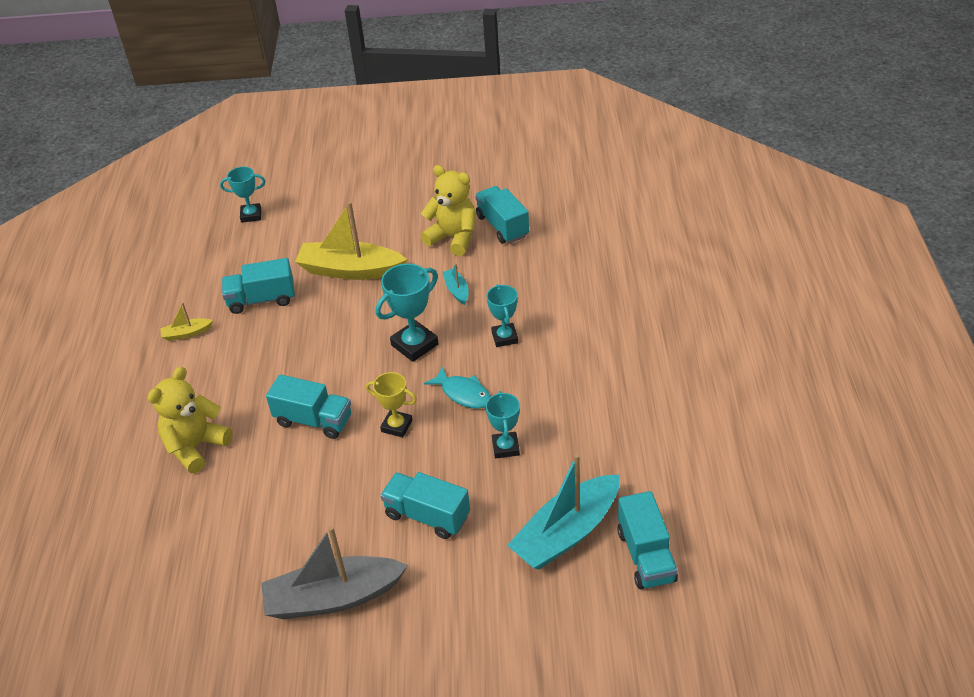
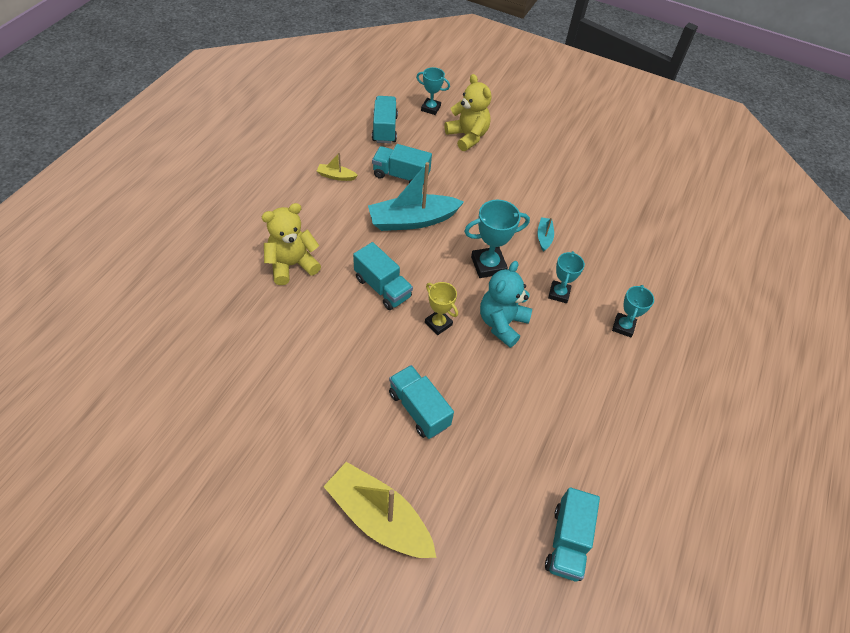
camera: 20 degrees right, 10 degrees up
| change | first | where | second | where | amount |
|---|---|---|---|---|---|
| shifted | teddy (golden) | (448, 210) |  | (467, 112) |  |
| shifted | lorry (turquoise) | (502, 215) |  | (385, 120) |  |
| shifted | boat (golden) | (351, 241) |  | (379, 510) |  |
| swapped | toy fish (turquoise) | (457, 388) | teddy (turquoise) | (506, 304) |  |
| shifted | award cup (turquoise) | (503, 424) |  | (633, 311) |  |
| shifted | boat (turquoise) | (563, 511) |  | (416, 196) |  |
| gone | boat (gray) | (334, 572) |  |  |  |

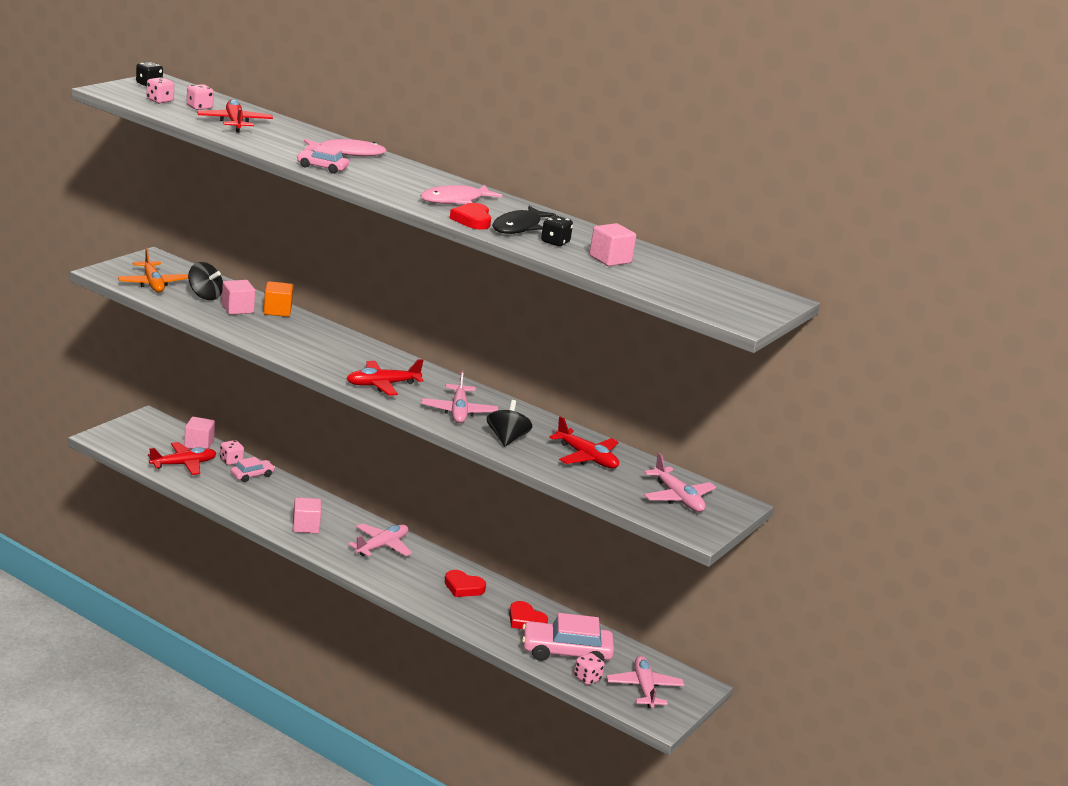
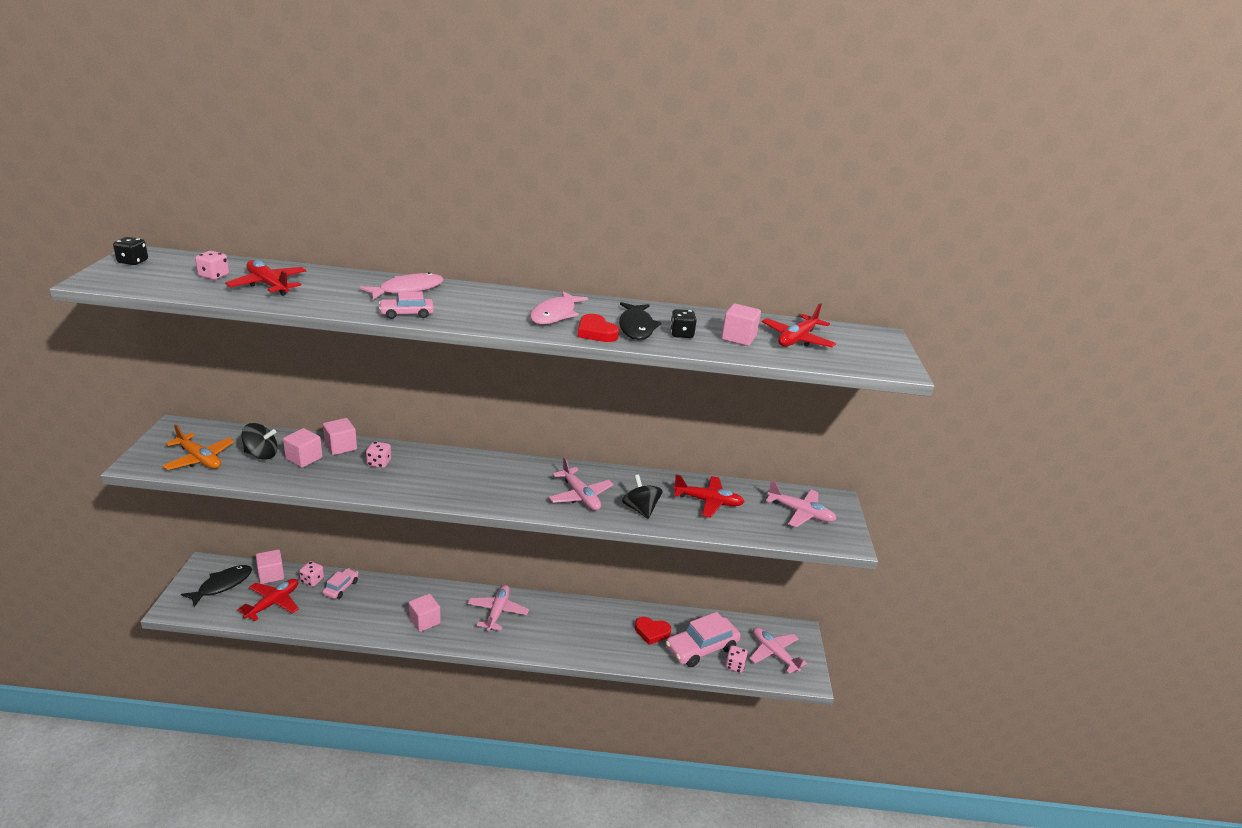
camera: 30 degrees left, 5 degrees up
| change | first | where | second | where | amount |
|---|---|---|---|---|---|
| shifted | die (rose-pink) | (160, 90) |  | (378, 454) |  |
| repainted | solid cube (bright orange) | (278, 299) | solid cube (rose-pink) | (340, 436) |  |
| shifted | plane (red) | (385, 377) |  | (799, 325) |  |
| gone | heart (red) | (465, 583) |  |  |  |
| new |  |  | toy fish (jet-black) | (216, 586) |  |

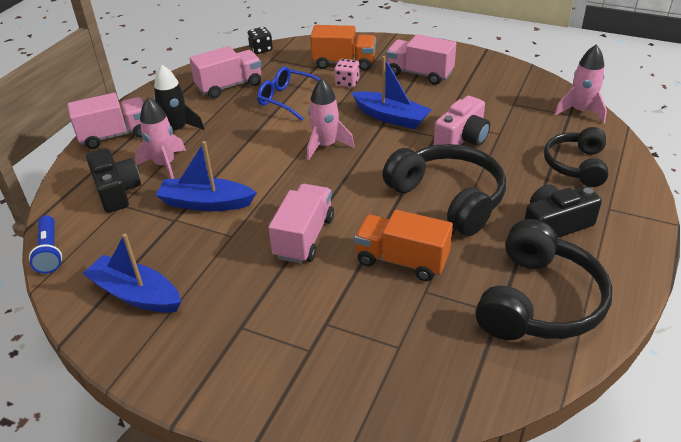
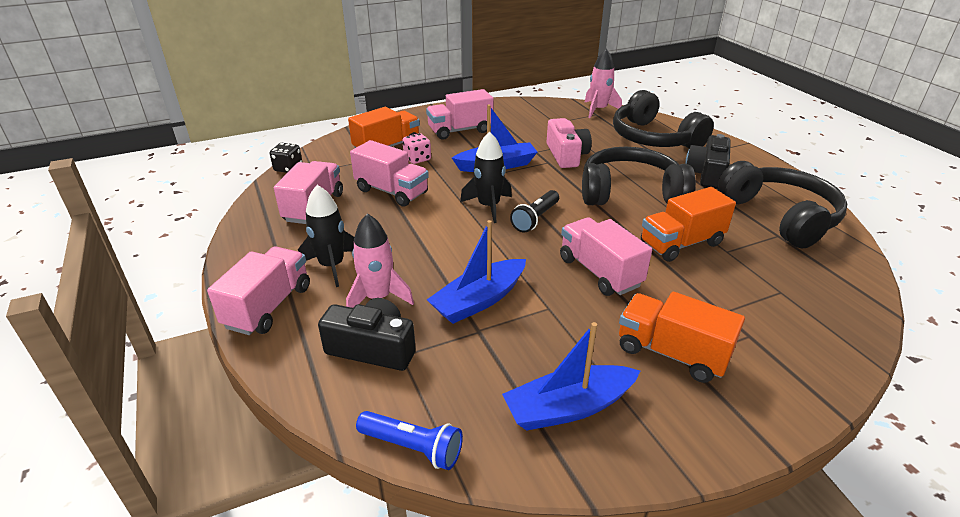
camera: 50 degrees left, 5 degrees down
| change | first | where | second | where | amount |
|---|---|---|---|---|---|
| swapped | eyeglasses (royal blue) | (289, 94) | lorry (rose-pink) | (389, 173) |  |
| repainted | spaceship (rose-pink) | (331, 120) | spaceship (jet-black) | (486, 177) |  |
| scaled | headset (jet-black) | (576, 157) |  | (663, 119) | x1.54 |
| new |  |  | torch (jet-black) | (534, 211) |  |
| new |  |  | lorry (bright orange) | (682, 337) |  |

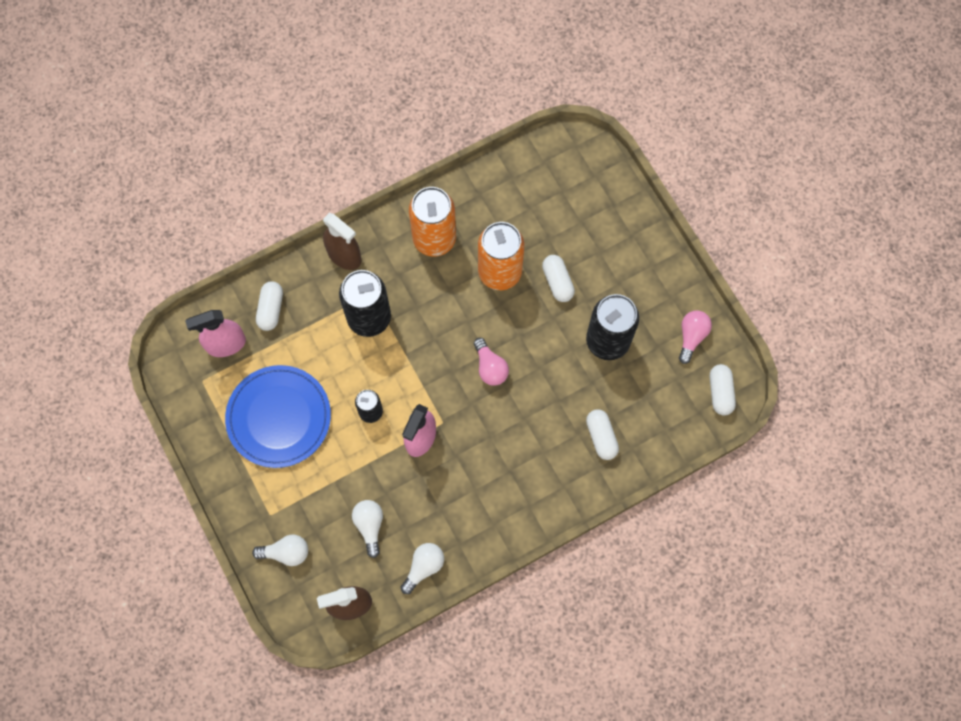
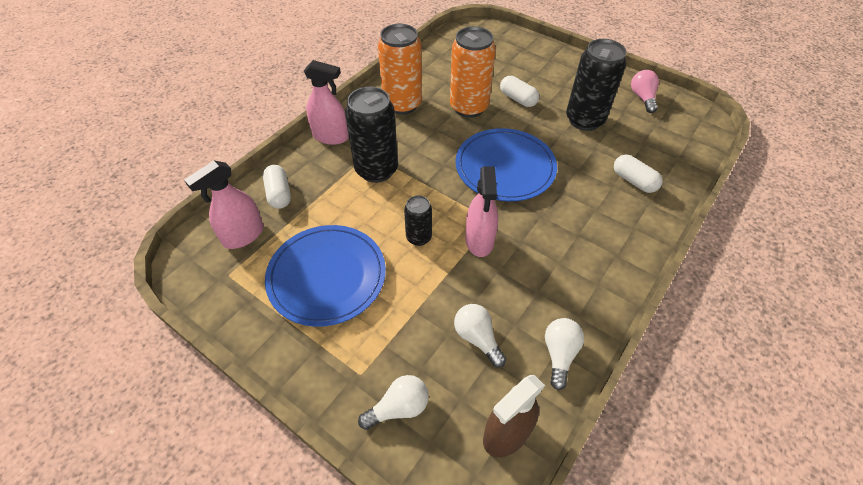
camera: 25 degrees left, 20 degrees down
| change | first | where | second | where | amount |
|---|---|---|---|---|---|
| repainted | spray bottle (dark brown) | (342, 241) | spray bottle (rose-pink) | (326, 102) |  |
| swapped | light bulb (rose-pink) | (491, 362) | dinner plate (royal blue) | (506, 164) |  |
| gone | pill shape (pure white) | (723, 389) |  |  |  |

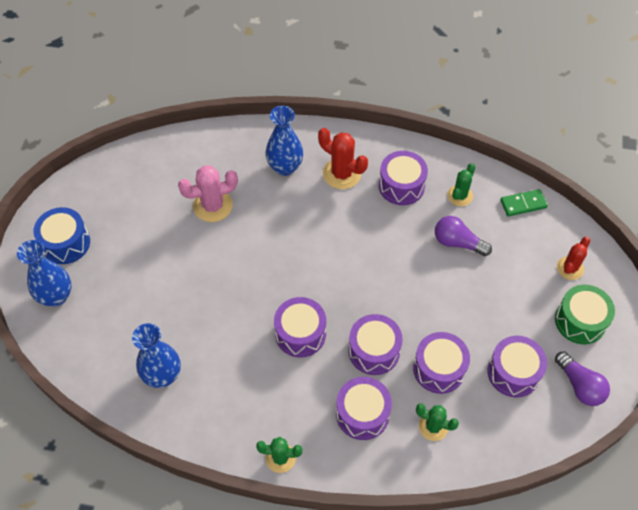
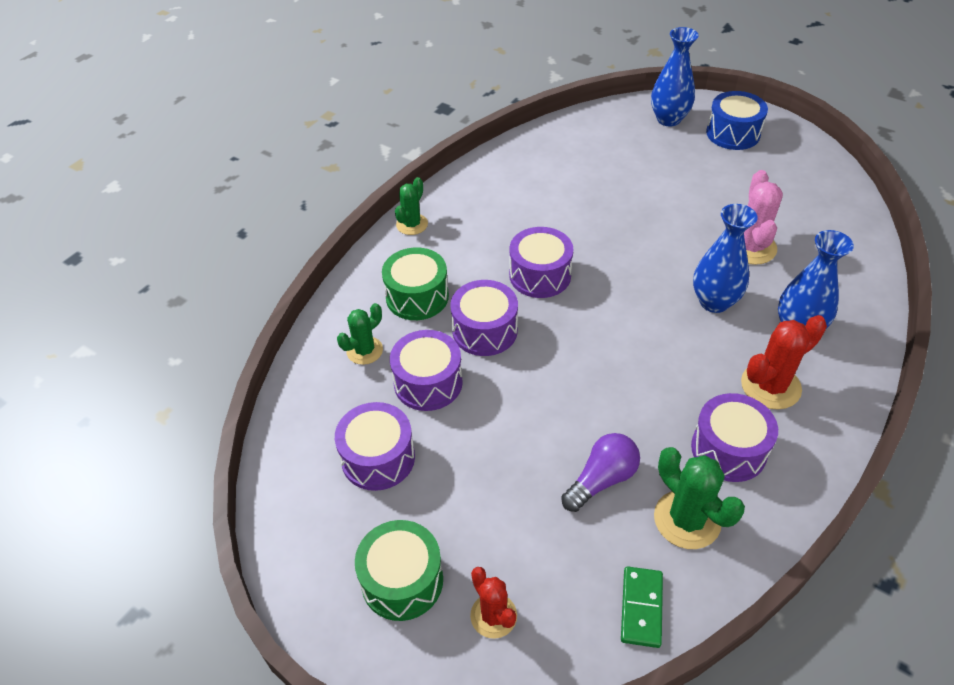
camera: 115 degrees right, 10 degrees down
| change | first | where | second | where | amount |
|---|---|---|---|---|---|
| scaled | prickly plant (leaf-green) | (461, 184) |  | (699, 498) | x1.53 |
| shifted | tall vase (royal blue) | (156, 355) |  | (725, 258) |  |
| gone | light bulb (royal purple) | (582, 378) |  |  |  |
| repainted | snare drum (royal purple) | (364, 408) | snare drum (leaf-green) | (415, 283) |  |

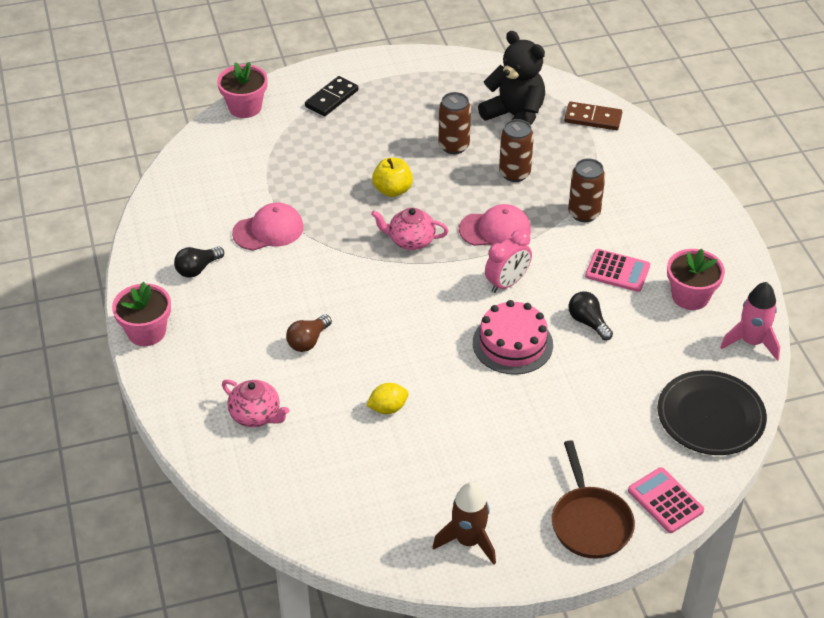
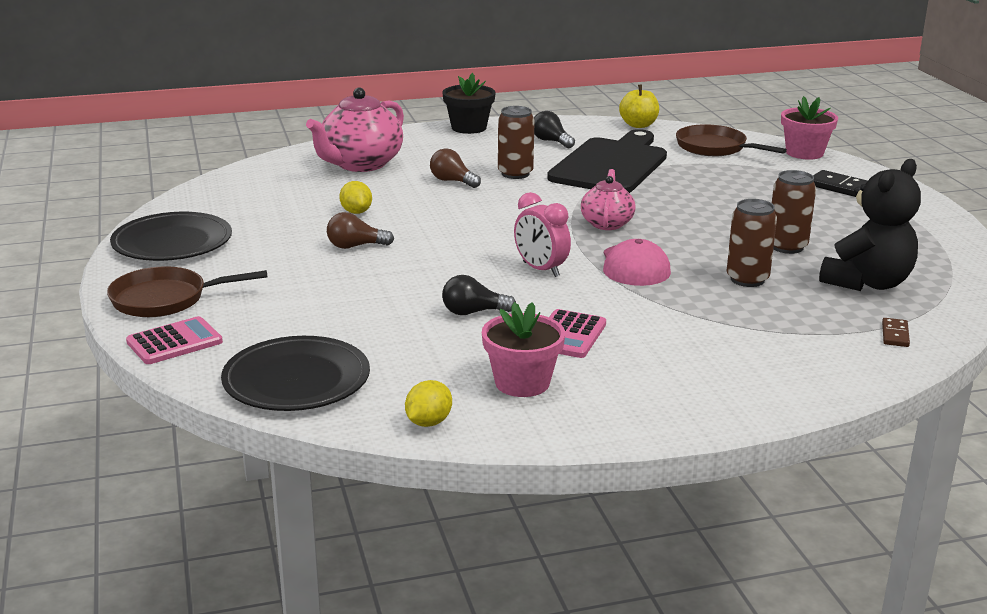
camera: 90 degrees right, 20 degrees down
| change | first | where | second | where | amount |
|---|---|---|---|---|---|
| scaled | domino piece (dark brown) | (593, 116) |  | (896, 332) | x0.59 |
| shifted | toy apple (golden) | (392, 177) |  | (639, 106) |  |
| shifted | can (dark brown) | (586, 190) |  | (516, 142) |  |
| swapped | peaked cap (rose-pink) | (268, 227) | cutting board (jet-black) | (607, 161) |  |
| repainted | flower pot (rose-pink) | (141, 314) | flower pot (jet-black) | (469, 103) |  |
| swapped | spaceship (rose-pink) | (750, 321) | toy lemon (golden) | (428, 403) |  |
| rotated | light bulb (jet-black) | (591, 315) |  | (479, 295) | 150 degrees counterclockwise |
| gone | gateau (rose-pink) | (513, 337) |  |  |  |
| scaled | teapot (rose-pink) | (256, 403) |  | (355, 130) | x1.71 |
| swapped | spaceship (dark brown) | (464, 523) | dinner plate (jet-black) | (171, 236) |  |
| new |  |  | skillet (dark brown) | (731, 140) |  |
| new |  |  | light bulb (dark brown) | (360, 230) |  |

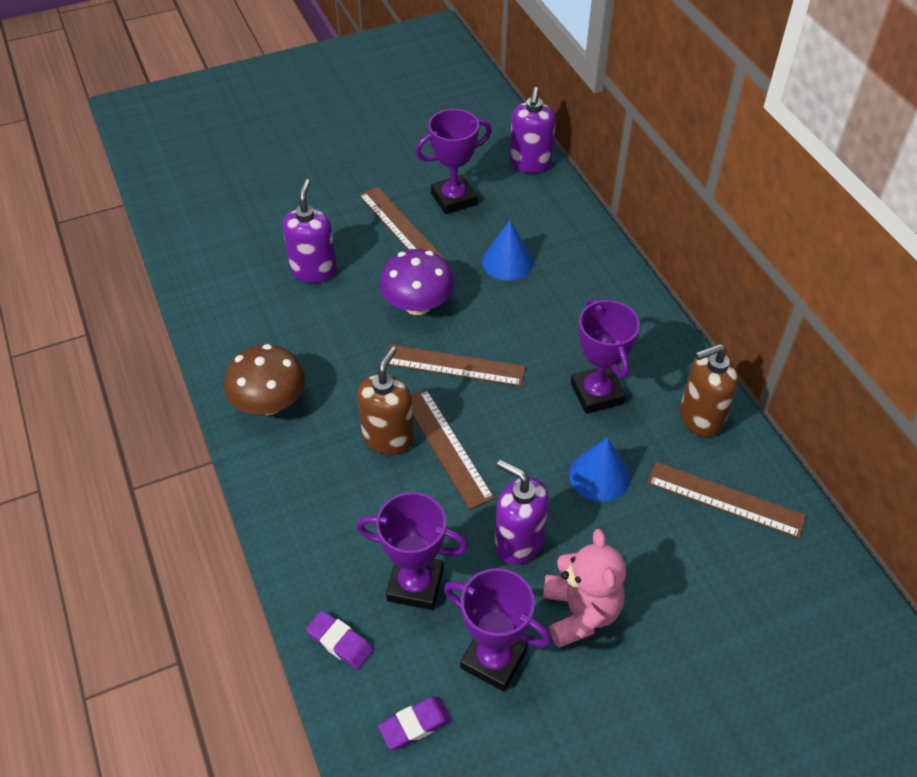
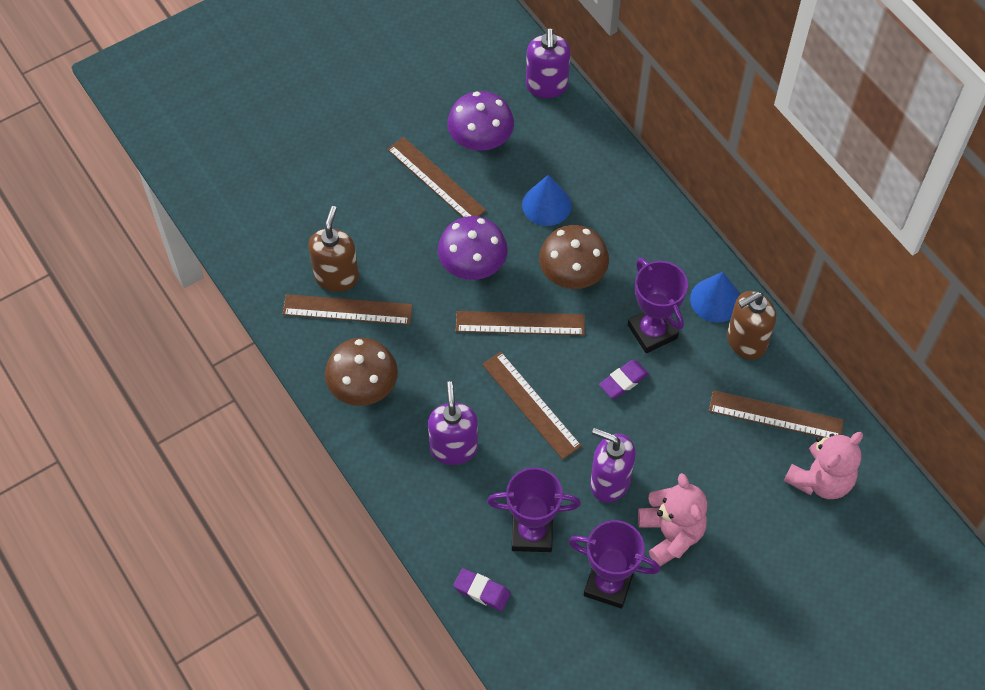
camera: 10 degrees left, 10 degrees up
| change | first | where | second | where | amount |
|---|---|---|---|---|---|
| swapped | award cup (royal purple) | (453, 161) | toadstool (royal purple) | (480, 121) |  |
| shifted | soap pump (royal purple) | (310, 231) |  | (453, 423) |  |
| shifted | soap pump (dark brown) | (385, 400) |  | (333, 249) |  |
| shifted | solid cone (royal blue) | (599, 469) |  | (715, 297) |  |
| shifted | pencil eraser (royal purple) | (415, 723) |  | (624, 379) |  |
| new |  |  | toadstool (dark brown) | (574, 257) |  |
| new |  |  | ruler (dark brown) | (347, 309) |  |
| new |  |  | teddy (rose-pink) | (823, 465) |  |

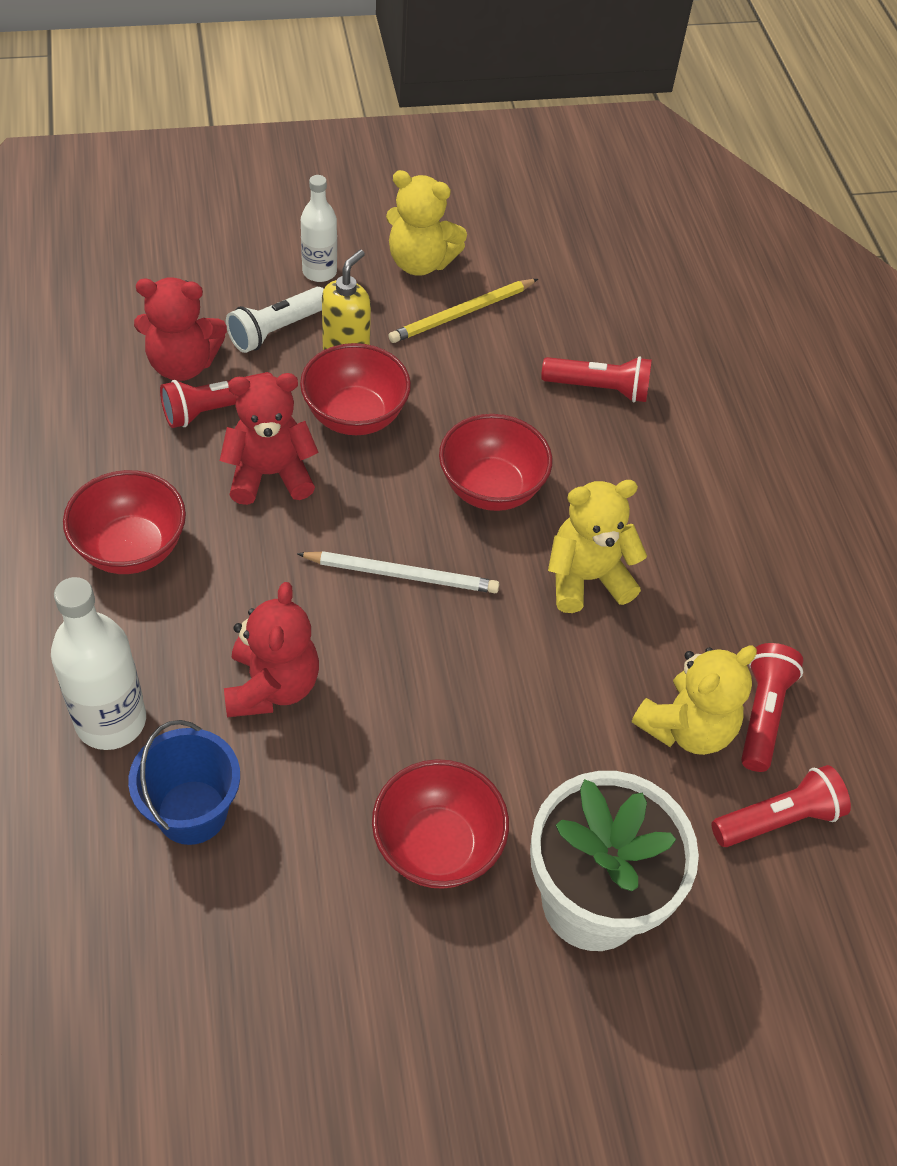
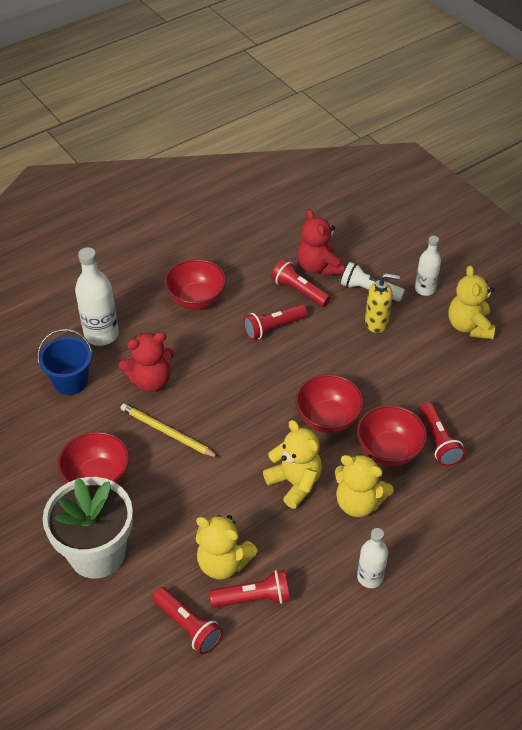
camera: 70 degrees right, 5 degrees down
| change | first | where | second | where | amount |
|---|---|---|---|---|---|
| shifted | pencil (golden) | (463, 311) |  | (169, 431) |  |
| shifted | serving bowl (red) | (355, 389) |  | (392, 435) |  |
| swapped | teddy (red) | (269, 439) | torch (red) | (275, 322) |  |
| gone | pencil (pure white) | (398, 572) |  |  |  |
| new |  |  | teddy (golden) | (364, 485) |  |
| new |  |  | bottle (pure white) | (372, 558) |  |

